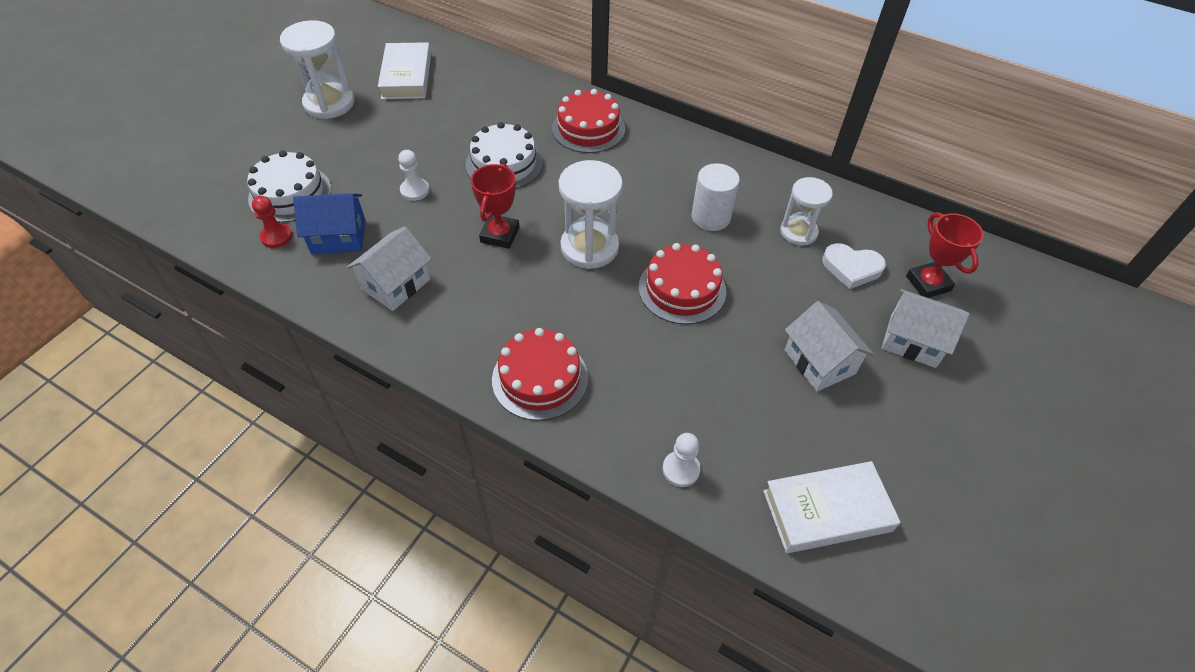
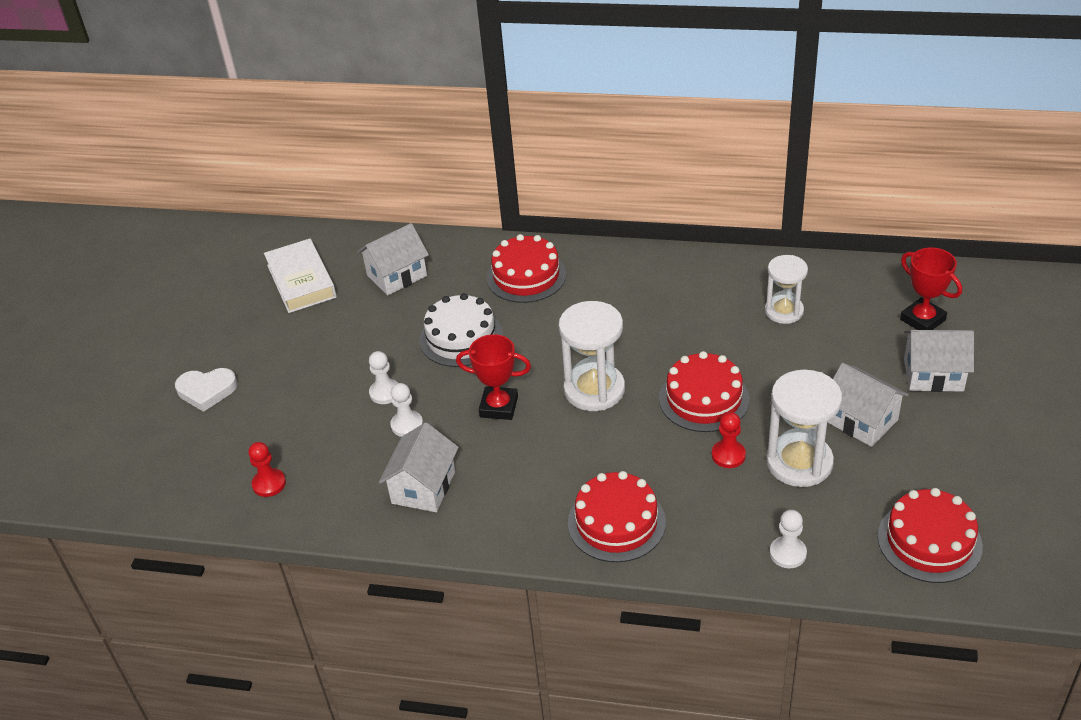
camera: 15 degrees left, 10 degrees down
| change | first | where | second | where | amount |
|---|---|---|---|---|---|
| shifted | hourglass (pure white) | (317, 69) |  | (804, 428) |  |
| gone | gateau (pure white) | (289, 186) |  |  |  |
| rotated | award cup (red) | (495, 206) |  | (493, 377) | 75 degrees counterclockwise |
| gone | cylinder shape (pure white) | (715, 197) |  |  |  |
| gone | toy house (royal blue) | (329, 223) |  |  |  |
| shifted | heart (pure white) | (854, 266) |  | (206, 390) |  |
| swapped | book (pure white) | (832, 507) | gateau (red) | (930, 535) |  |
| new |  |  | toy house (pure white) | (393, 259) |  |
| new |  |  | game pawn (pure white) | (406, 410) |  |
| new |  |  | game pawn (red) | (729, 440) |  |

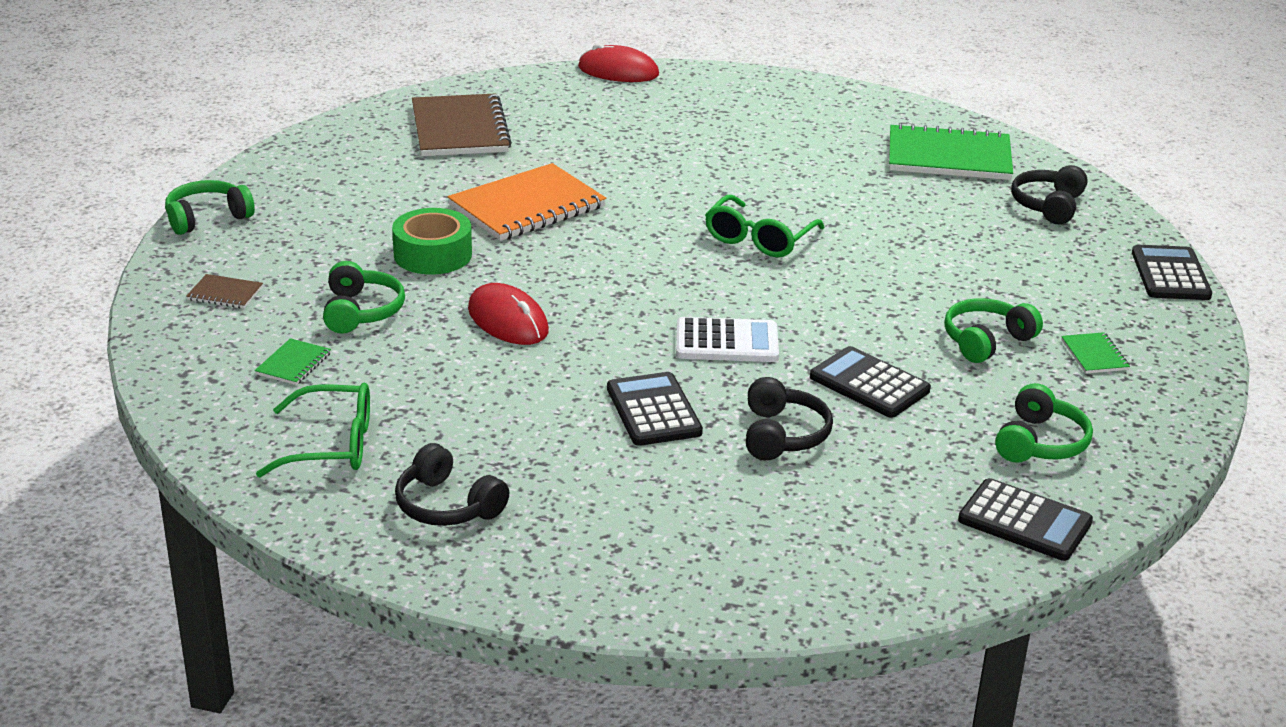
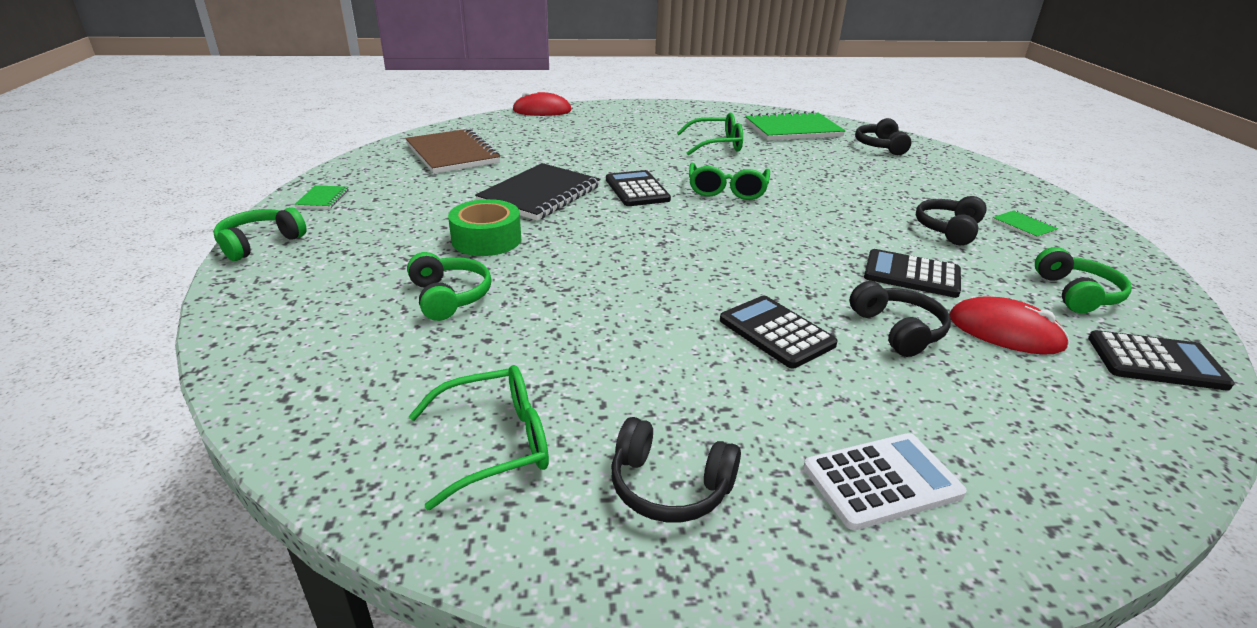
camera: 20 degrees left, 0 degrees up
| change | first | where | second | where | amount |
|---|---|---|---|---|---|
| repainted | notebook (bright orange) | (527, 202) | notebook (jet-black) | (538, 192) |  |
| shifted | calculator (jet-black) | (1172, 272) |  | (638, 188) |  |
| gone | notebook (dark brown) | (224, 291) |  |  |  |
| shifted | PC mouse (red) | (508, 314) |  | (1009, 326) |  |
| repainted | headset (leaf-green) | (993, 330) | headset (jet-black) | (951, 220) |  |
| shifted | calculator (pure white) | (727, 339) |  | (885, 481) |  |
| shifted | notebook (leaf-green) | (293, 361) |  | (321, 197) |  |
| new |  |  | eyeglasses (leaf-green) | (710, 134) |  |

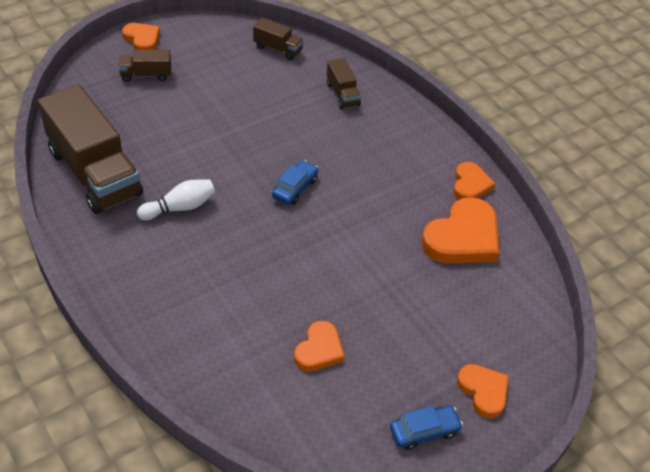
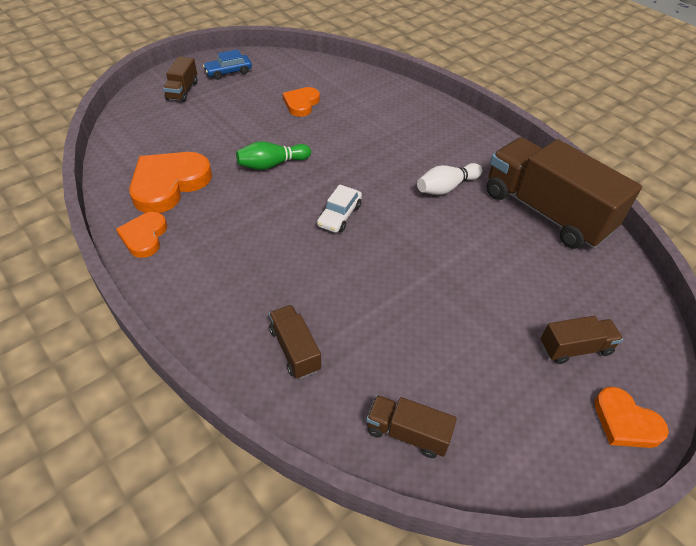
camera: 175 degrees right, 0 degrees up
| change | first | where | second | where | amount |
|---|---|---|---|---|---|
| repainted | automobile (royal blue) | (295, 182) | automobile (pure white) | (339, 208) |  |
| swapped | heart (bright orange) | (483, 391) | lorry (dark brown) | (180, 79) |  |
| new |  |  | skittle (leaf-green) | (273, 155) |  |

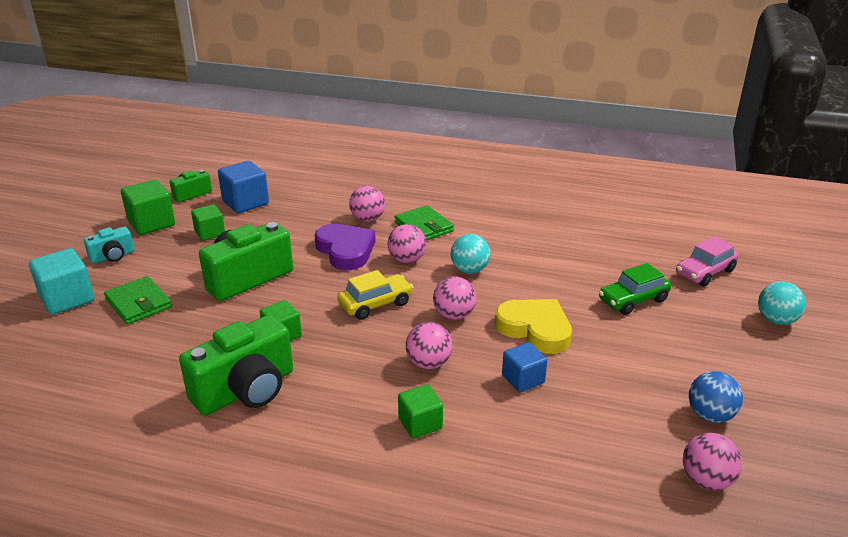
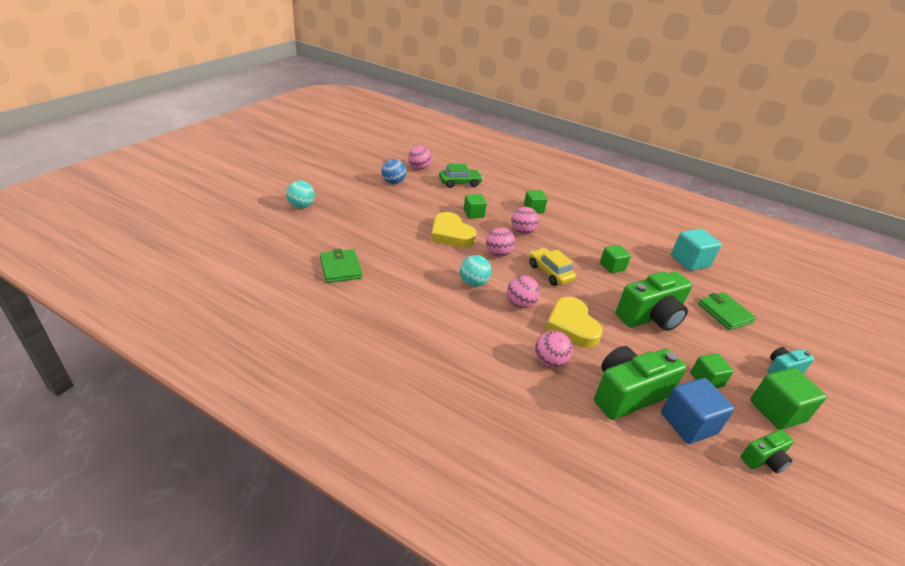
camera: 170 degrees left, 5 degrees up
| change | first | where | second | where | amount |
|---|---|---|---|---|---|
| shifted | card wallet (leaf-green) | (424, 223) |  | (341, 266) |  |
| repainted | heart (royal purple) | (345, 247) | heart (golden) | (574, 322) |  |
| gone | automobile (rose-pink) | (707, 261) |  |  |  |
| shifted | solid cube (turquoise) | (61, 281) |  | (696, 250) |  |
| shifted | automobile (leaf-green) | (635, 289) |  | (461, 176) |  |
| rotated | automobile (golden) | (375, 295) |  | (552, 267) | 75 degrees clockwise |
| shifted | photo camera (leaf-green) | (236, 365) |  | (640, 383) |  |
| repainted | solid cube (royal blue) | (524, 367) | solid cube (leaf-green) | (475, 206) |  |

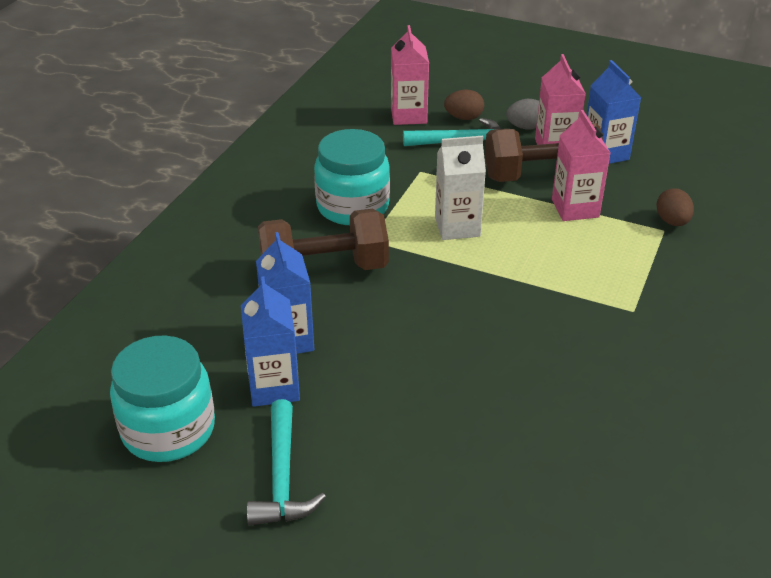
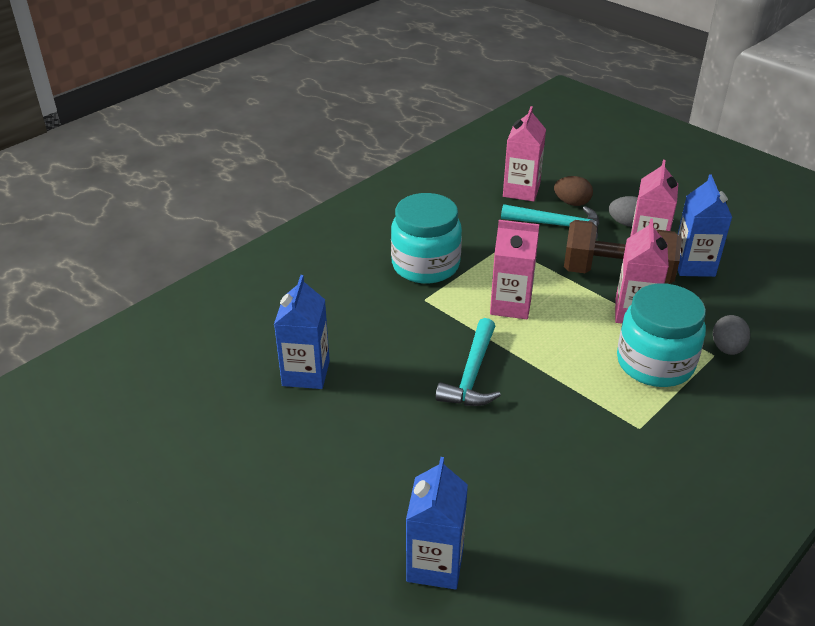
camera: 20 degrees right, 0 degrees up
| change | first | where | second | where | amount |
|---|---|---|---|---|---|
| repainted | juice carton (pure white) | (460, 188) | juice carton (rose-pink) | (514, 269) |  |
| repainted | egg (dark brown) | (675, 207) | egg (gray) | (731, 335) |  |
| gone | hand weight (dark brown) | (323, 239) |  |  |  |
| shifted | juice carton (royal blue) | (270, 341) |  | (437, 523) |  |
| shifted | jam jar (turquoise) | (162, 398) |  | (661, 335) |  |
| shifted | carpenter's hammer (turquoise) | (286, 462) |  | (468, 362) |  |

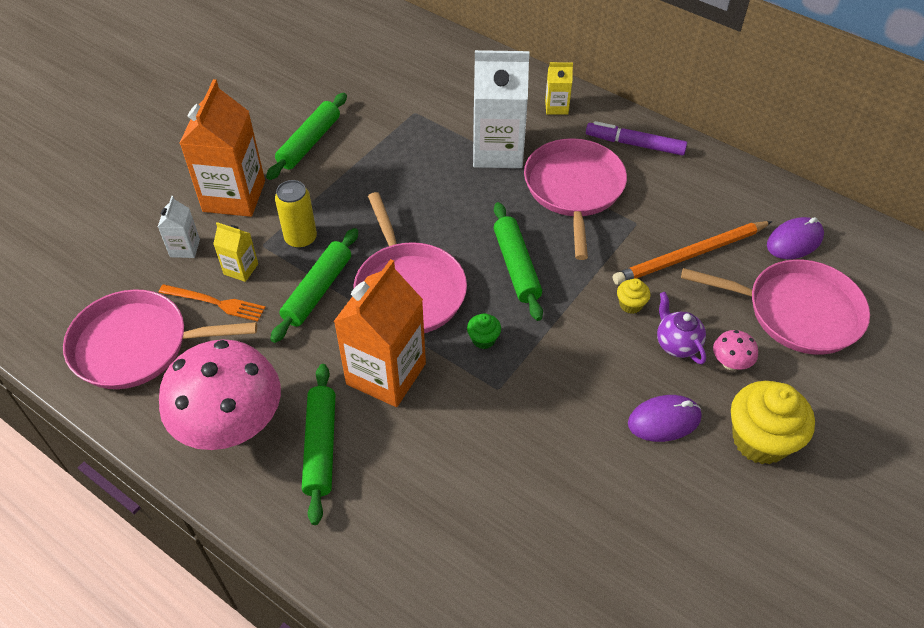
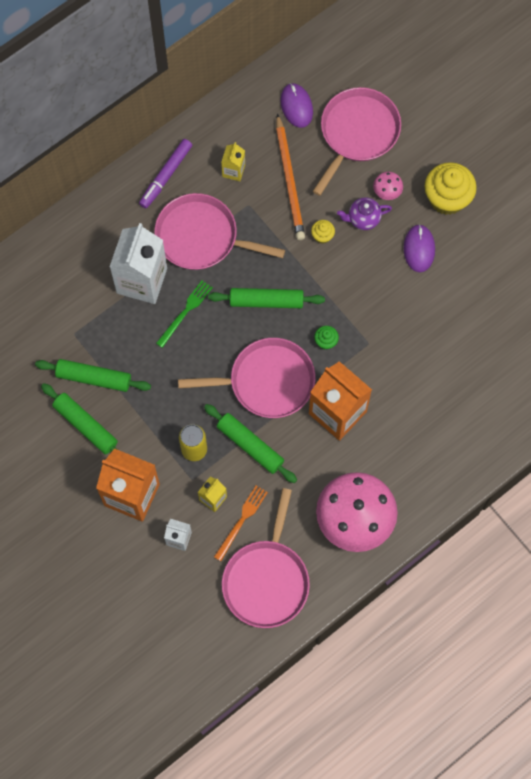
camera: 75 degrees left, 20 degrees up
| change | first | where | second | where | amount |
|---|---|---|---|---|---|
| shifted | juice carton (golden) | (559, 88) |  | (233, 161) |  |
| shifted | rolling pin (leaf-green) | (319, 444) |  | (93, 375) |  |
| new |  |  | fork (leaf-green) | (184, 314) |  |

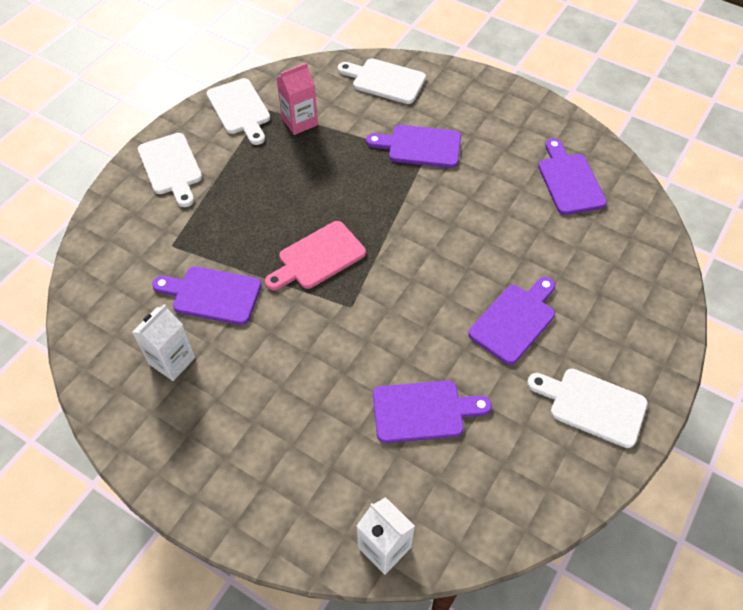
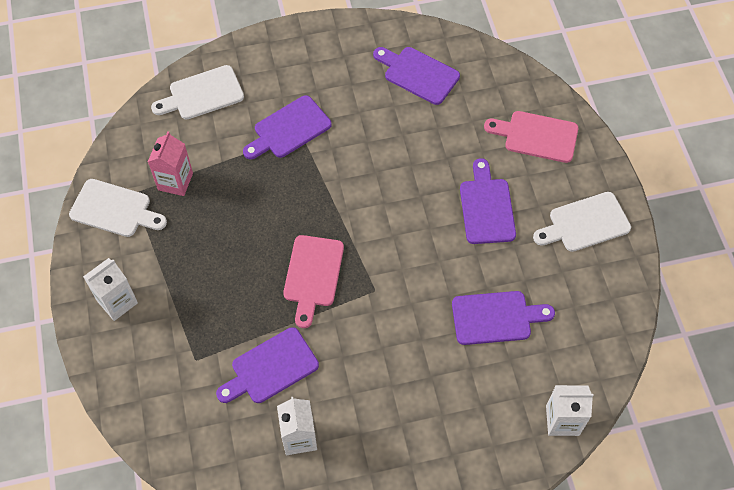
camera: 45 degrees left, 5 degrees up
| change | first | where | second | where | amount |
|---|---|---|---|---|---|
| swapped | cutting board (pure white) | (170, 170) | juice carton (pure white) | (110, 289) |  |
| rotated | cutting board (royal purple) | (432, 411) |  | (503, 318) | 45 degrees clockwise |
| new |  |  | cutting board (rose-pink) | (531, 137) |  |

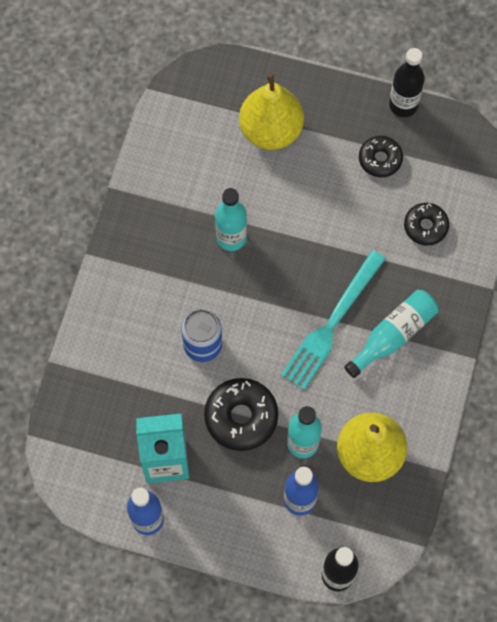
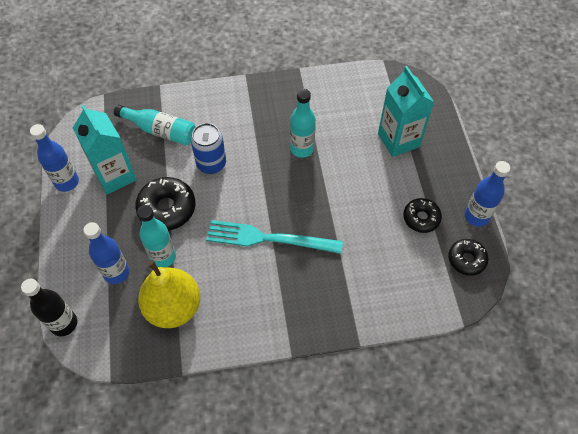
camera: 65 degrees right, 10 degrees down
| change | first | where | second | where | amount |
|---|---|---|---|---|---|
| repainted | bottle (jet-black) | (407, 82) | bottle (royal blue) | (487, 194) |  |
| swapped | toy pear (golden) | (271, 111) | juice carton (turquoise) | (406, 111) |  |
| shifted | doughnut (jet-black) | (426, 224) |  | (468, 257) |  |
| shifted | bottle (turquoise) | (391, 334) |  | (155, 125) |  |

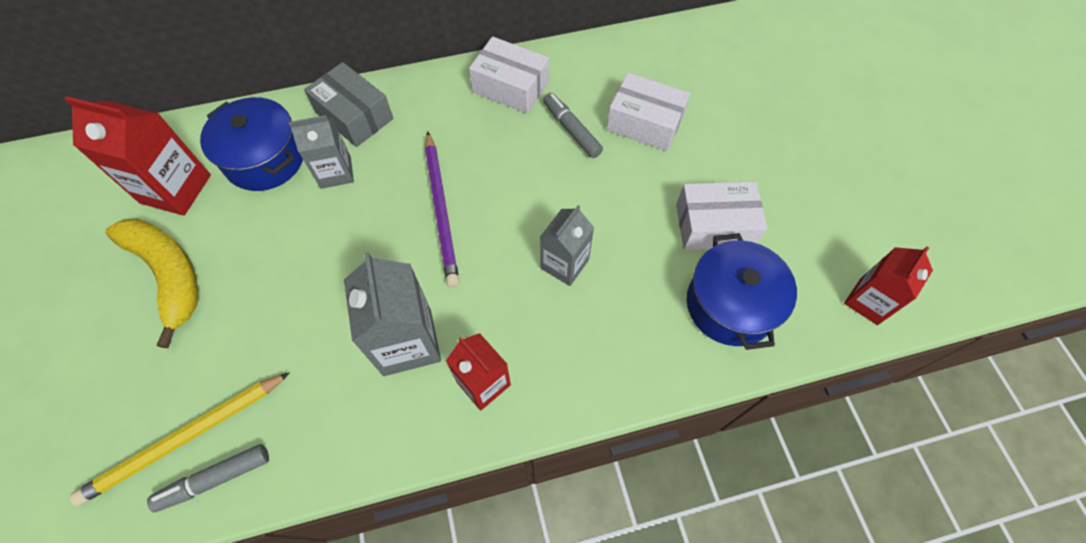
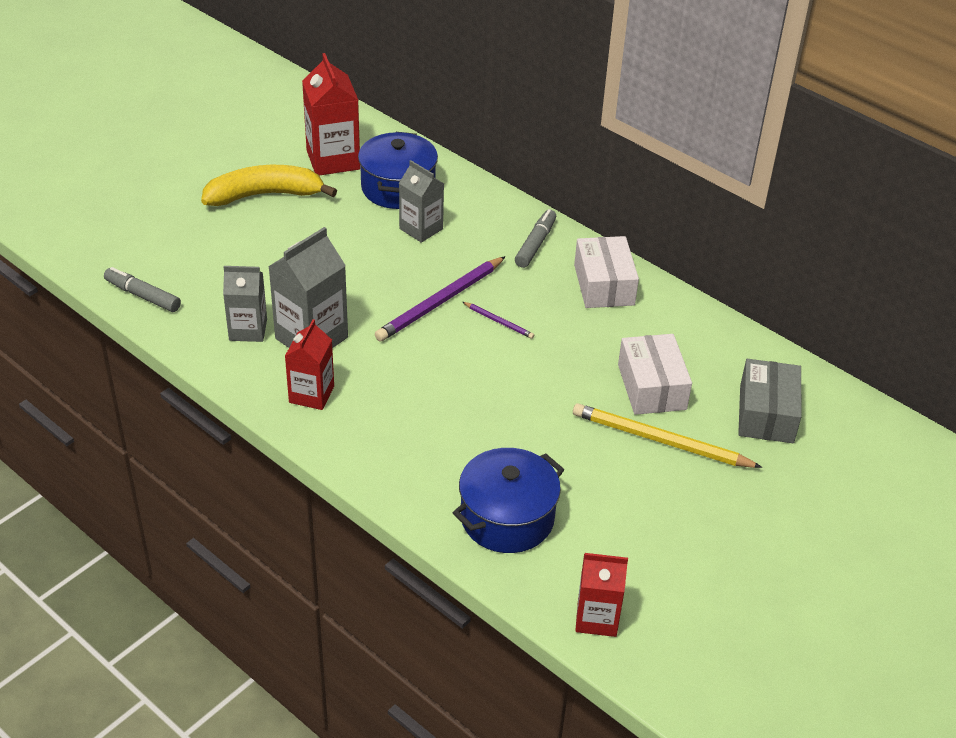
camera: 55 degrees right, 20 degrees down
| change | first | where | second | where | amount |
|---|---|---|---|---|---|
| shifted | box (gray) | (348, 104) |  | (770, 401) |  |
| shifted | felt pen (gray) | (573, 125) |  | (535, 238) |  |
| gone | box (pure white) | (721, 215) |  |  |  |
| shifted | juice carton (gray) | (567, 245) |  | (245, 304) |  |
| rotated | banana fruit (golden) | (151, 283) |  | (269, 185) | 120 degrees counterclockwise |
| shifted | pencil (golden) | (180, 439) |  | (668, 435) |  |
| new |  |  | pencil (royal purple) | (498, 320) |  |

